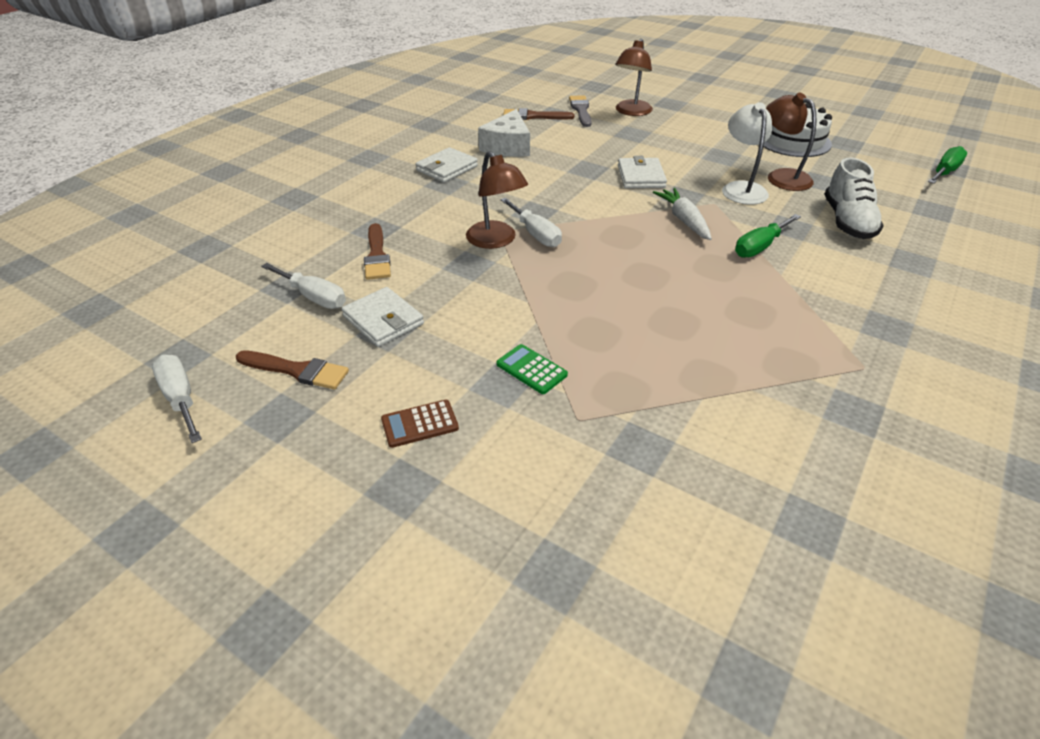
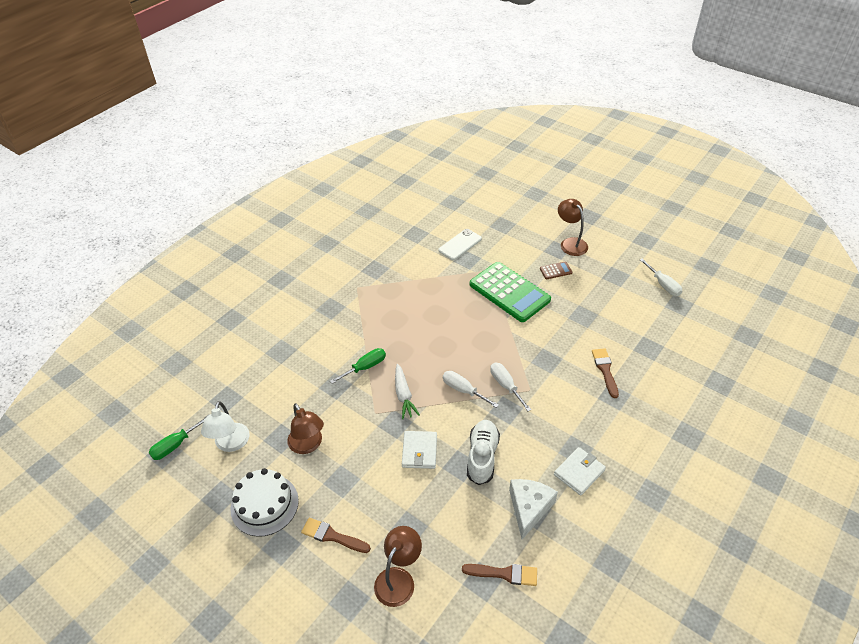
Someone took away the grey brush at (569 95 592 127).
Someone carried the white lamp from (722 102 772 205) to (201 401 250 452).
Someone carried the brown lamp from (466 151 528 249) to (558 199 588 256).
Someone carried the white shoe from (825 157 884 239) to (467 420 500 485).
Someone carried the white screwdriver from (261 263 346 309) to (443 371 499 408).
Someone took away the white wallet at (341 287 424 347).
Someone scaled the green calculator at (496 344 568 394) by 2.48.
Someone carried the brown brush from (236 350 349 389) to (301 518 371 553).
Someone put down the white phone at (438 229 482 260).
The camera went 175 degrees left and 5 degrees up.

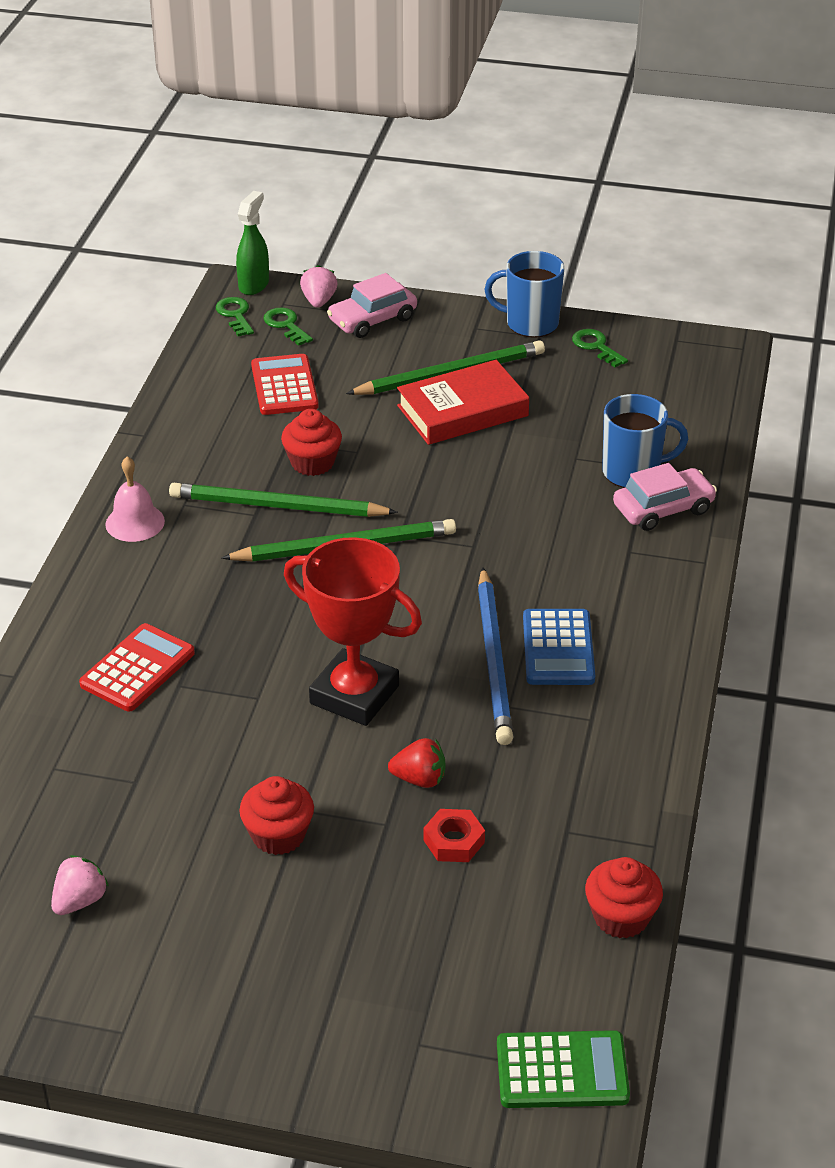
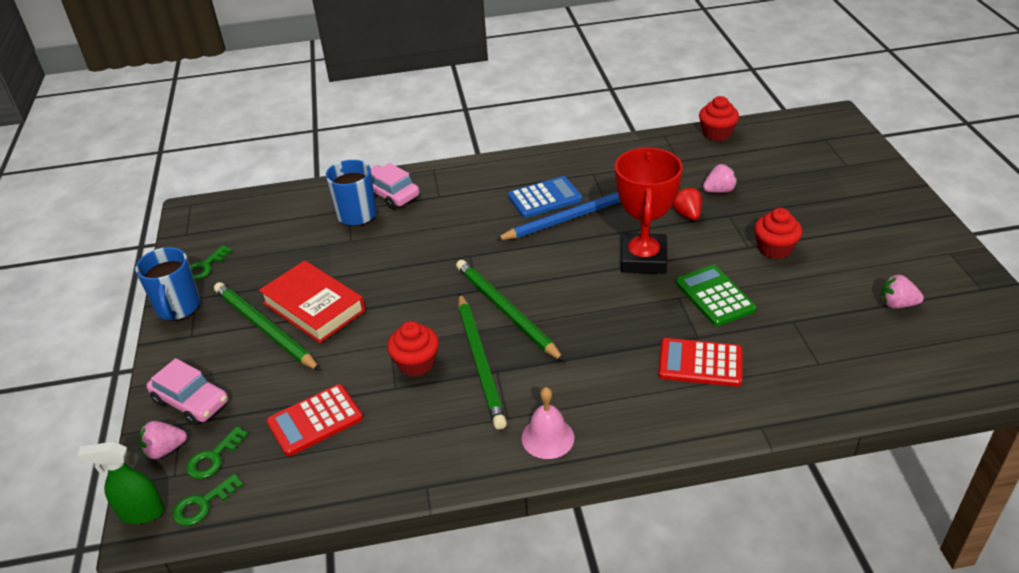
Someone swapped the red nut at (423 809 485 862) for the pink strawberry at (703 164 737 193).
Someone carried the green calculator from (497 1030 630 1108) to (676 265 756 326).
The camera went 110 degrees left and 0 degrees up.

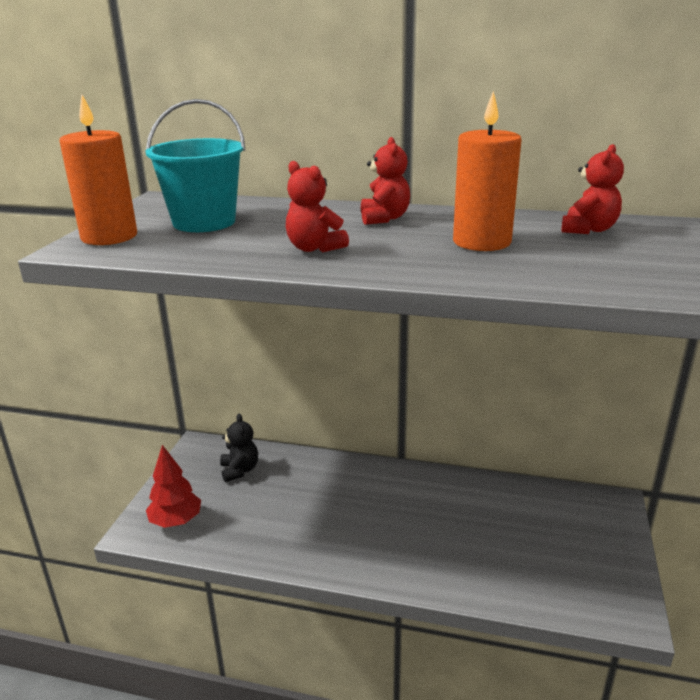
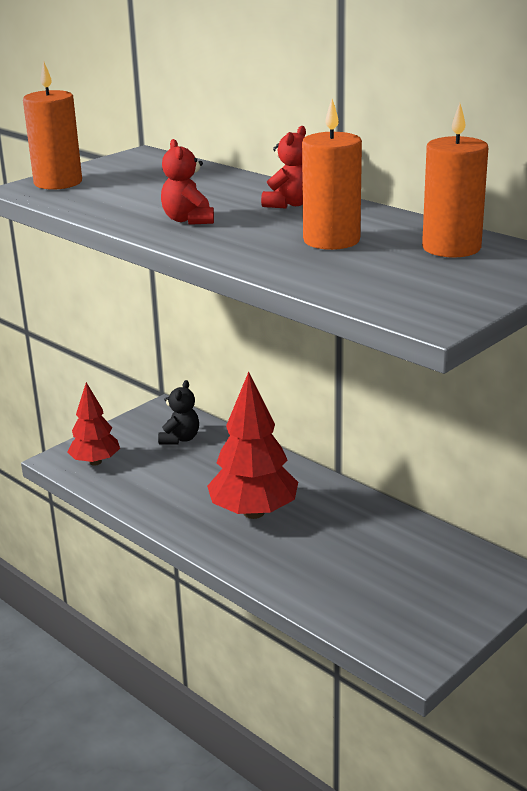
Someone took away the turquoise bucket at (146 99 245 232).
Someone swapped the red teddy bear at (562 144 624 234) for the orange candle at (422 103 488 258).
Someone put down the red tree at (207 372 298 519).
The camera went 30 degrees right and 0 degrees up.

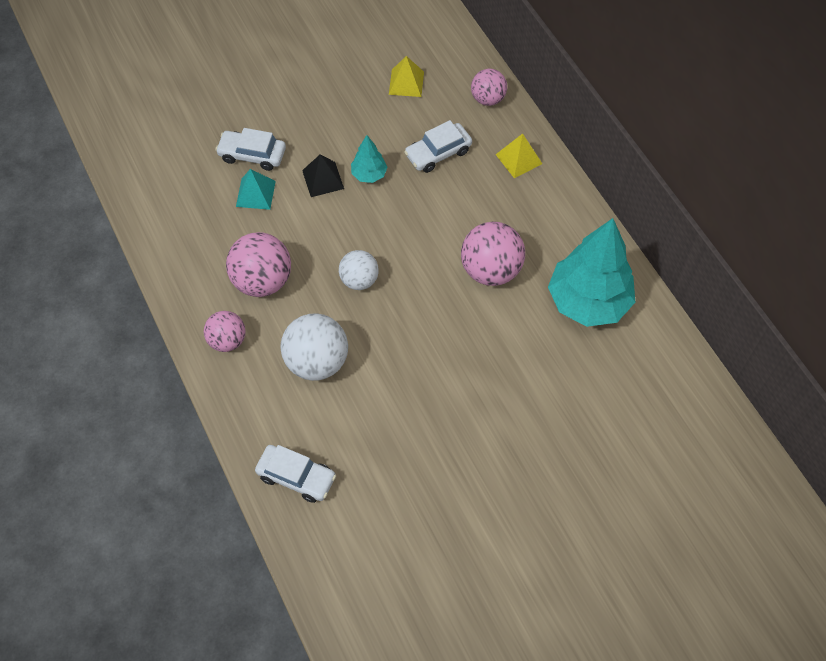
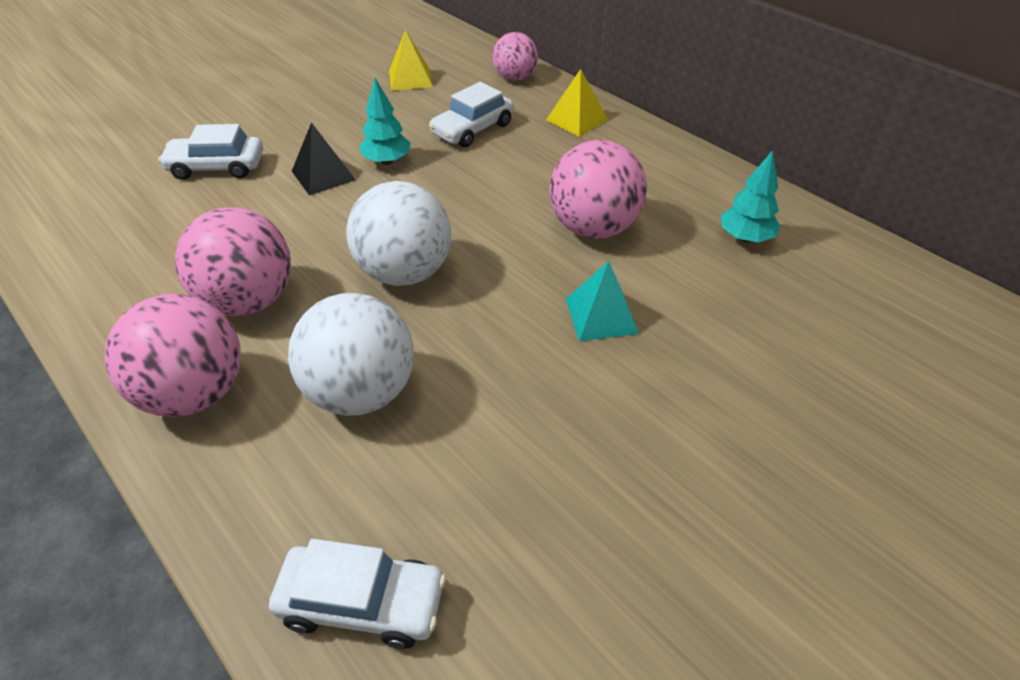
Someone carried the turquoise pyramid from (236 169 276 210) to (566 261 639 341).
Someone scaled the turquoise tree at (548 218 635 327) by 0.45.
Someone scaled the white ball at (339 250 379 290) by 1.60.
Someone scaled the pink ball at (204 311 246 352) by 1.60.
The camera went 15 degrees left and 15 degrees down.

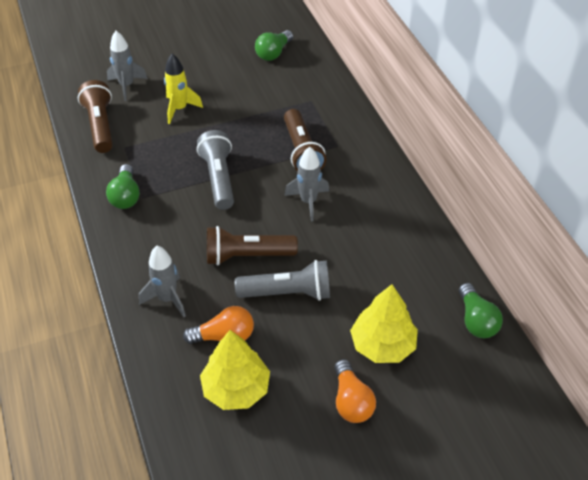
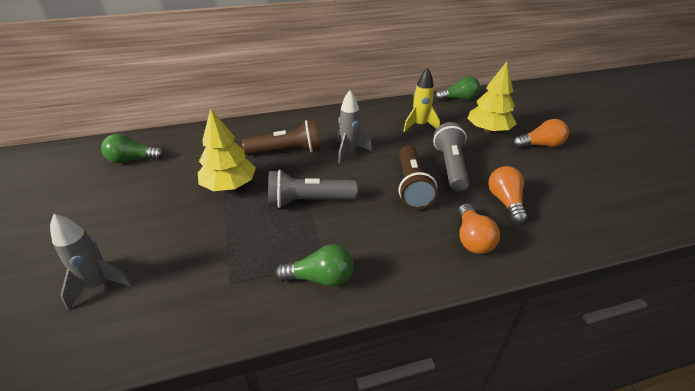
Someone rotated the green light bulb at (255 30 293 61) by 135 degrees clockwise.
Someone carried the yellow rocket from (164 54 203 124) to (403 68 440 132).
Someone took away the brown flashlight at (78 80 113 153).
Someone swapped the grey rocket at (139 246 186 317) for the orange light bulb at (458 203 500 254).
Someone carried the yellow tree from (200 330 270 410) to (198 108 256 191).
The camera went 85 degrees left and 10 degrees down.

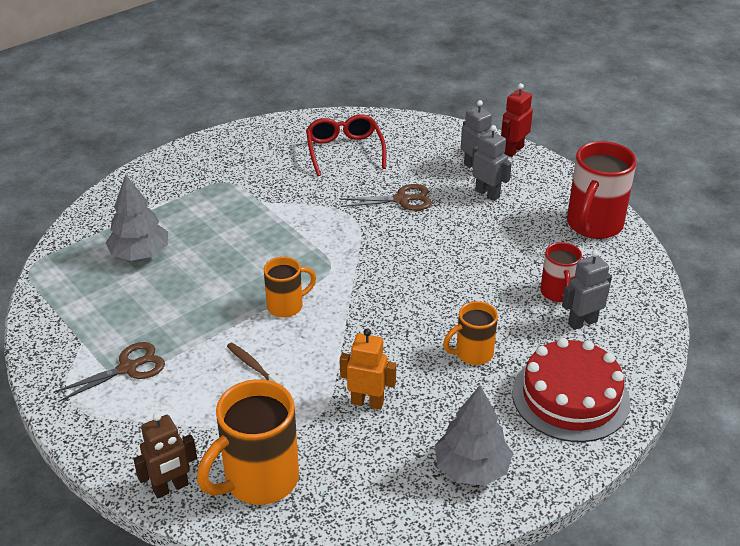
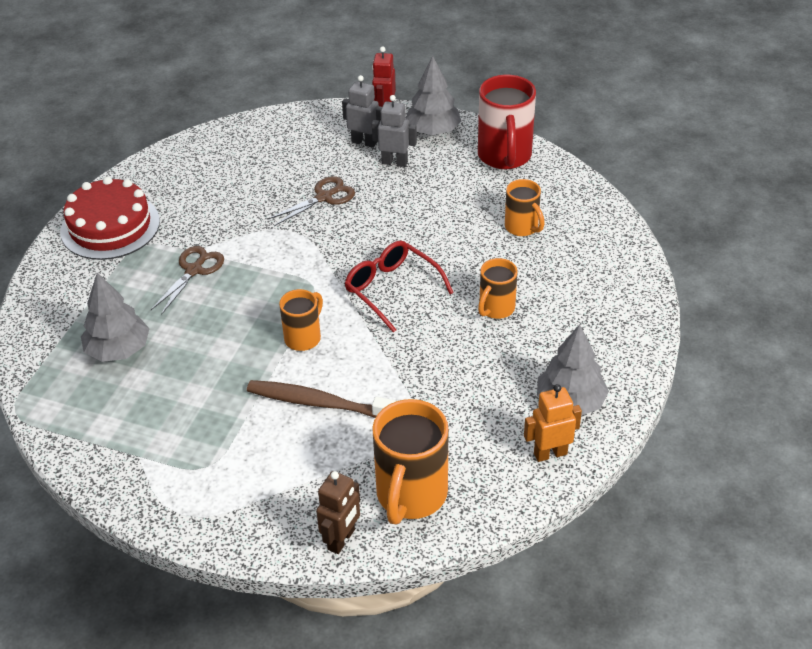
Someone carried the red glasses from (306 114 386 176) to (345 240 454 333).
Someone repainted the red mug at (540 242 582 302), which became the orange mug at (505 179 545 236).
Someone took away the grey robot at (562 250 612 330).
Someone carried the orange robot from (340 328 396 410) to (524 384 582 462).
Someone carried the red cake from (512 338 630 442) to (60 177 160 260).
Someone carried the brown scissors from (53 342 165 402) to (151 246 224 315).
Someone scaled the brown toothbrush at (227 343 283 386) by 1.95.
Someone put down the grey tree at (405 56 461 135).
The camera went 30 degrees left and 5 degrees up.

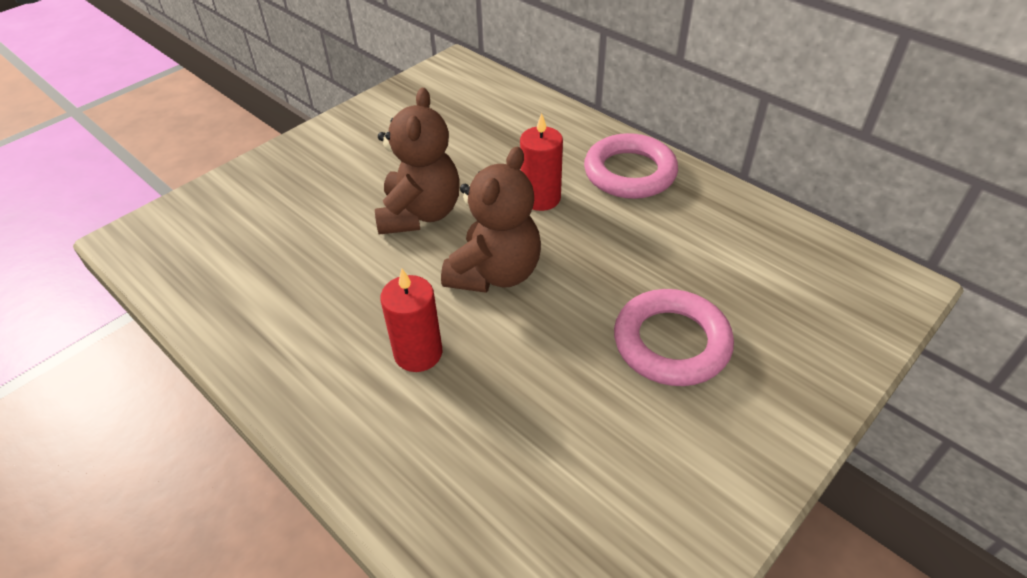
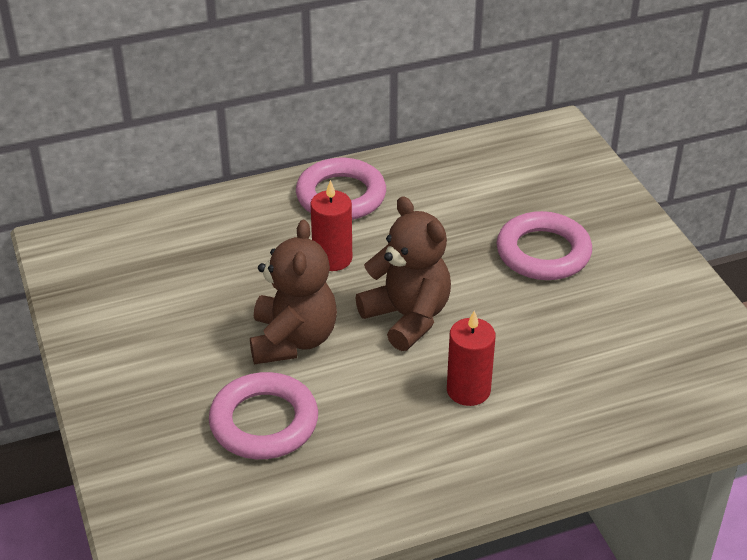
Someone rotated the brown teddy bear at (375 88 460 235) by 60 degrees clockwise.
Someone put down the pink ring at (209 372 318 459).
The camera went 65 degrees left and 5 degrees down.

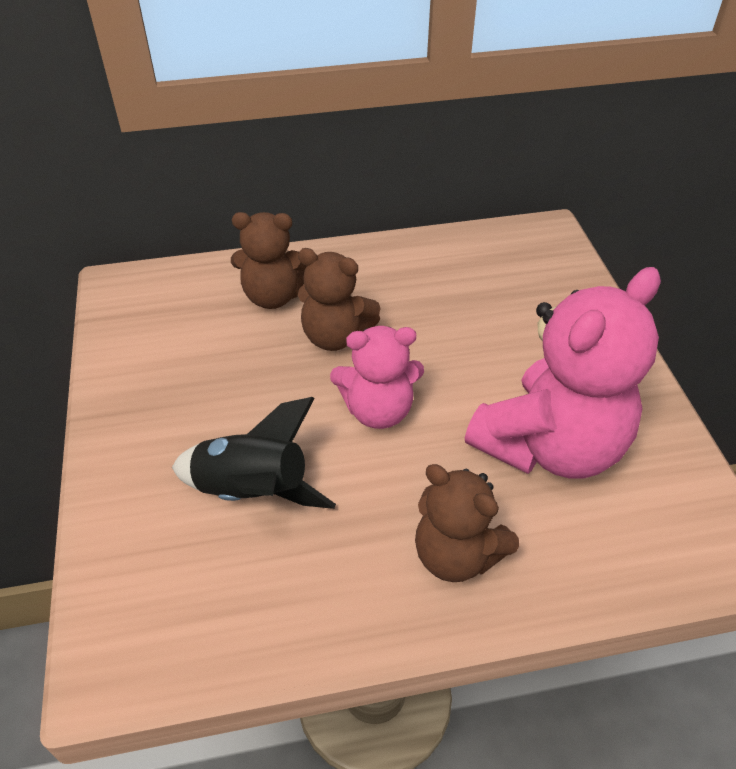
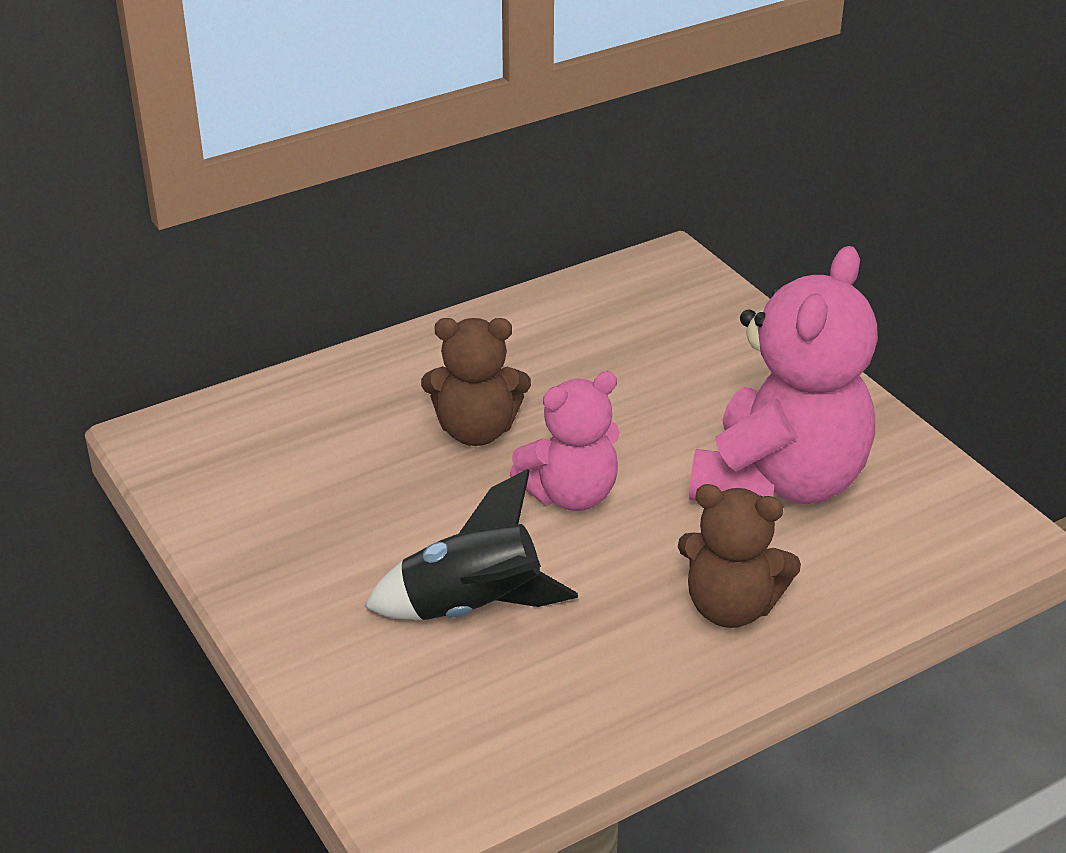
Someone took away the brown teddy bear at (231 212 306 309).
The camera went 20 degrees left and 10 degrees down.

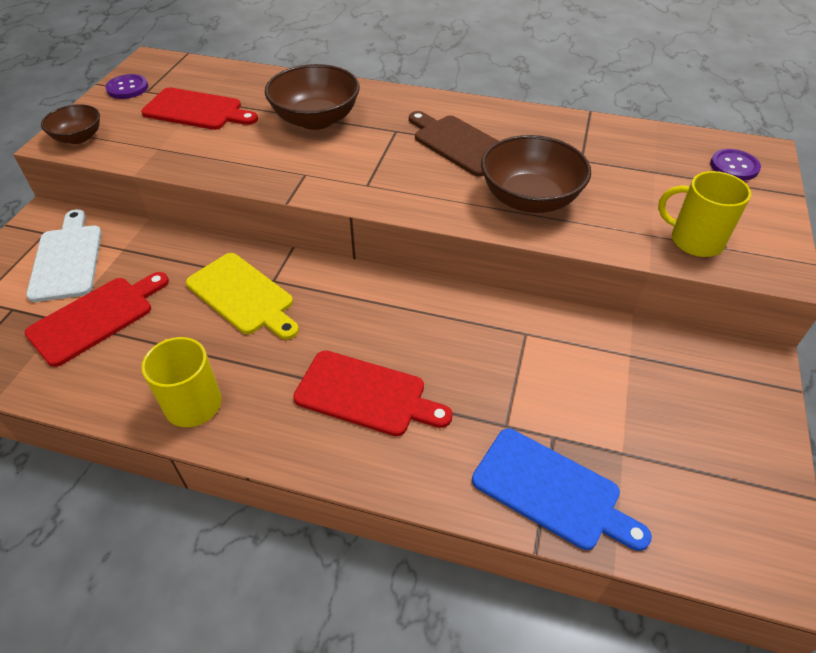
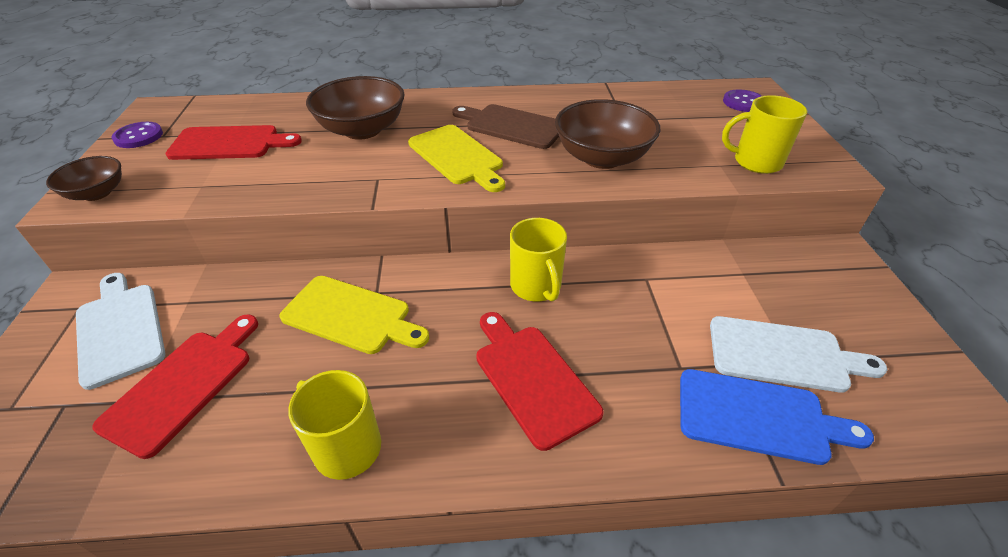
Someone rotated the red cutting board at (293 350 453 436) by 120 degrees counterclockwise.
Someone put down the yellow cutting board at (408 125 505 192).
Someone put down the yellow mug at (510 218 567 302).
Someone put down the white cutting board at (710 316 887 393).
The camera went 20 degrees left and 5 degrees down.

